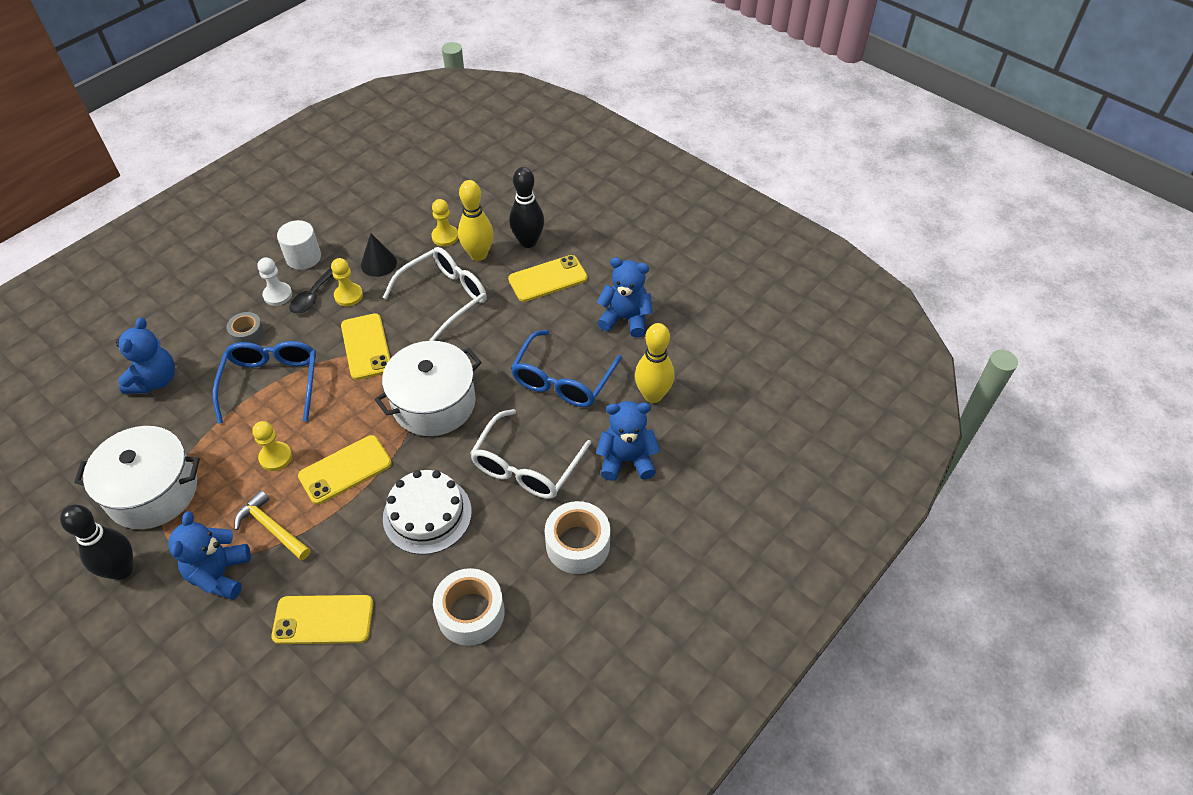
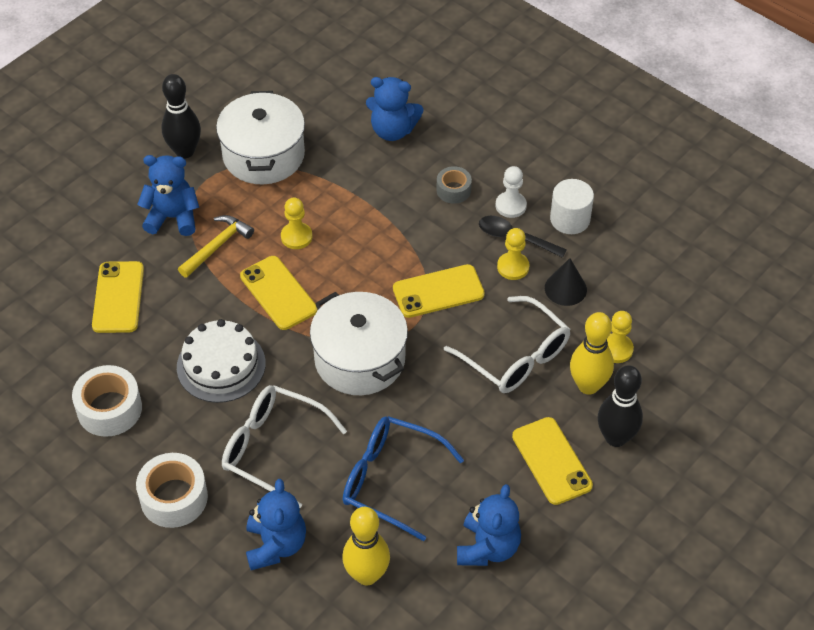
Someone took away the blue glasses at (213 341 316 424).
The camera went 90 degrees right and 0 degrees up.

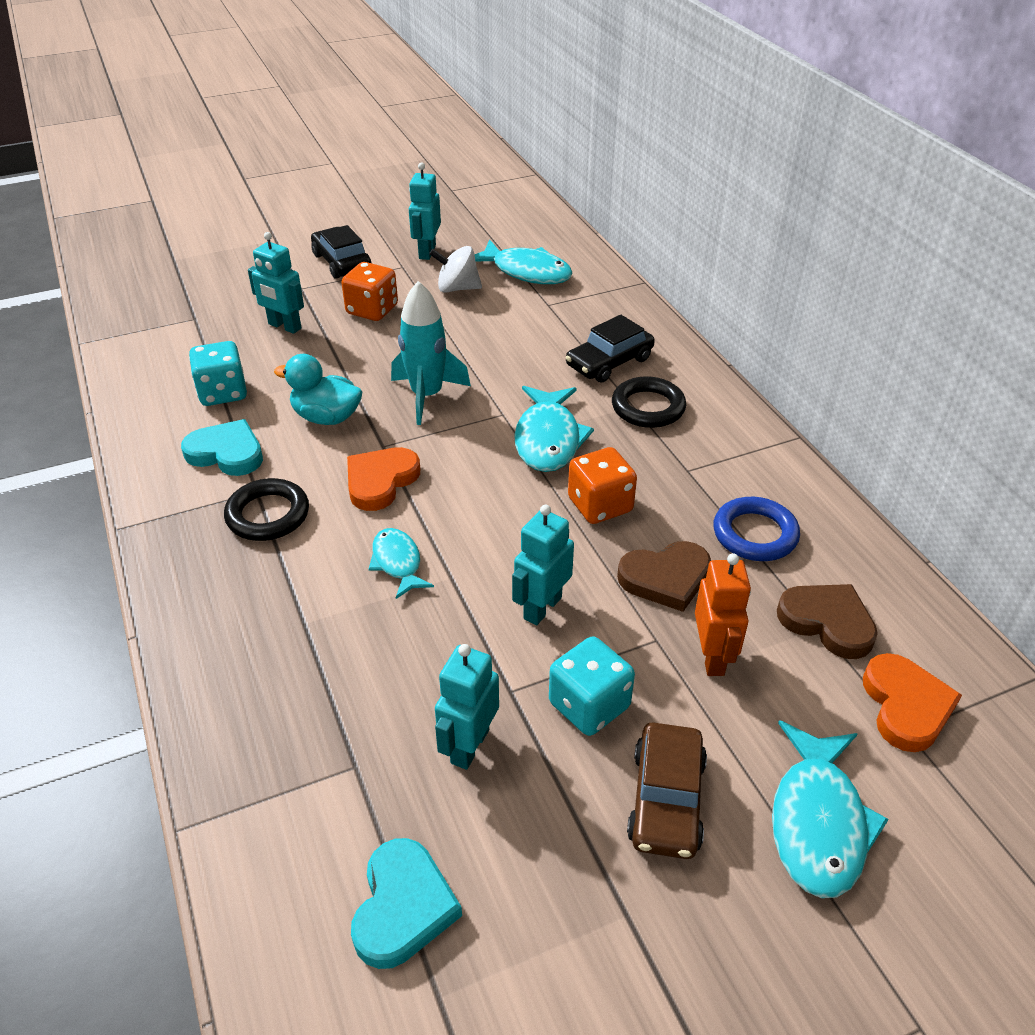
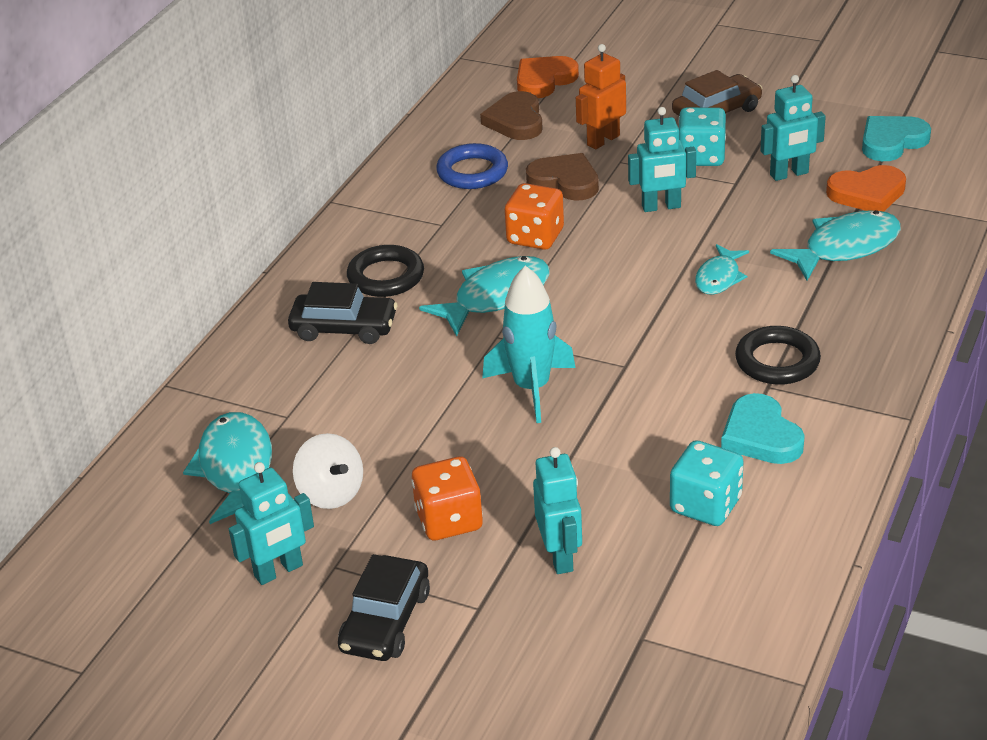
Someone took away the turquoise duck at (274 354 362 425).
Someone carried the orange heart from (347 447 420 511) to (826 165 906 212).
Someone carried the turquoise fish from (772 720 889 898) to (770 210 901 281).
The camera went 130 degrees left and 5 degrees down.

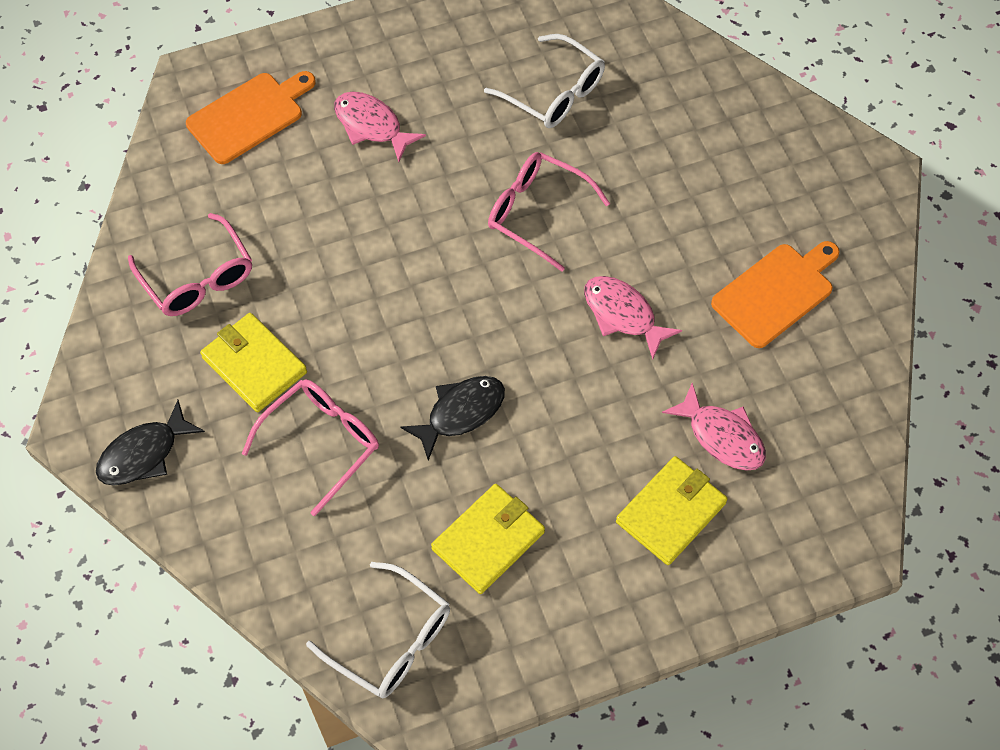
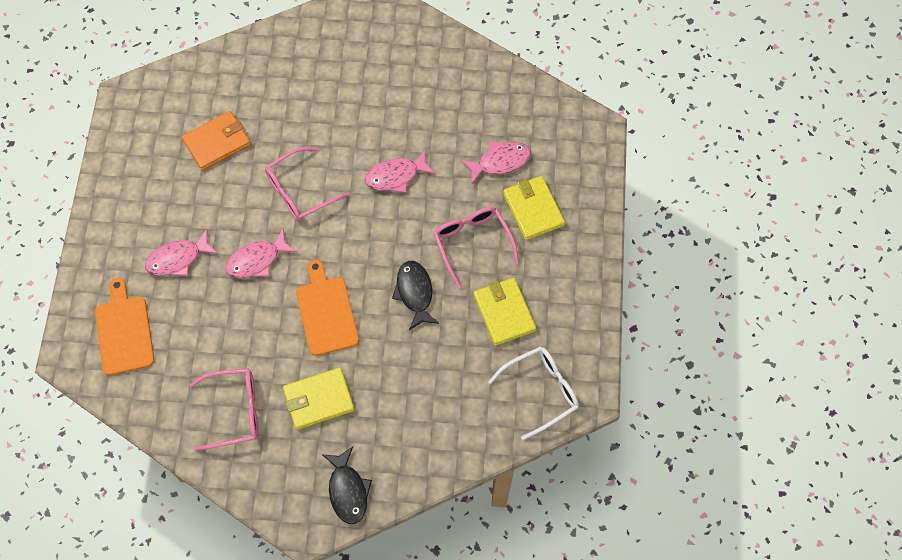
Someone swapped the white glasses at (484 34 605 128) for the orange wallet at (182 111 251 171).
Someone carried the orange cutting board from (711 241 840 348) to (296 259 359 356).
Someone carried the pink glasses from (242 379 379 516) to (433 207 519 288).
Someone put down the pink fish at (225 229 297 278).
The camera went 65 degrees left and 5 degrees up.

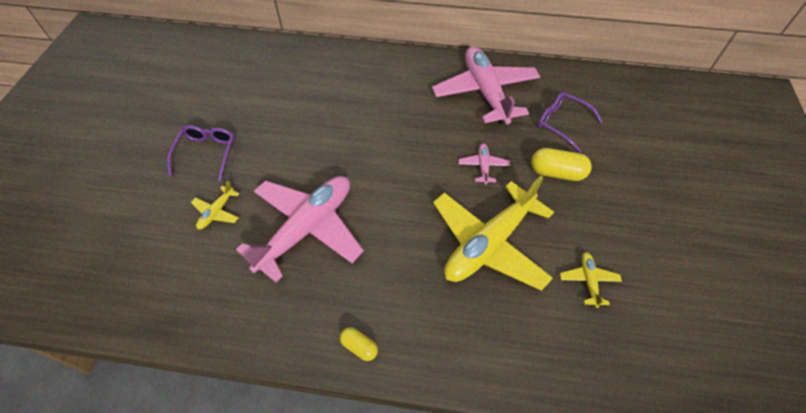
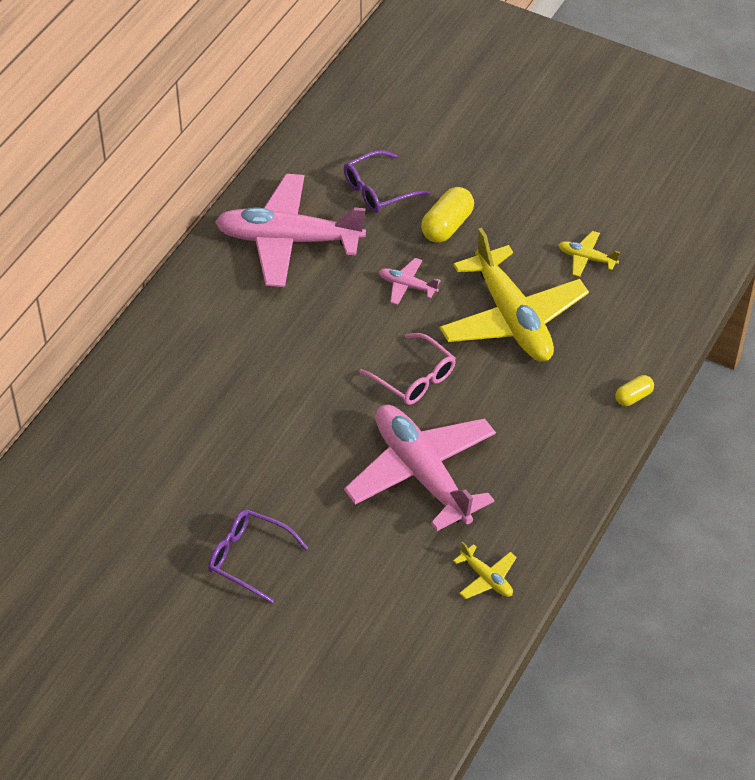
Someone carried the yellow plane from (191 181 239 229) to (453 542 517 599).
Someone carried the yellow capsule from (340 327 378 361) to (615 375 654 406).
Someone put down the pink glasses at (359 333 456 405).
The camera went 70 degrees left and 5 degrees down.

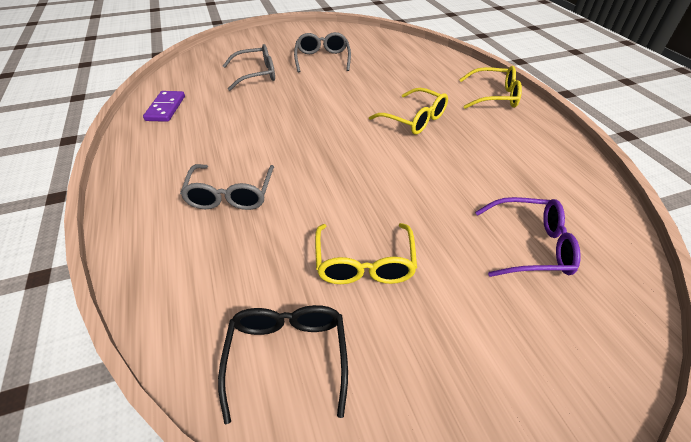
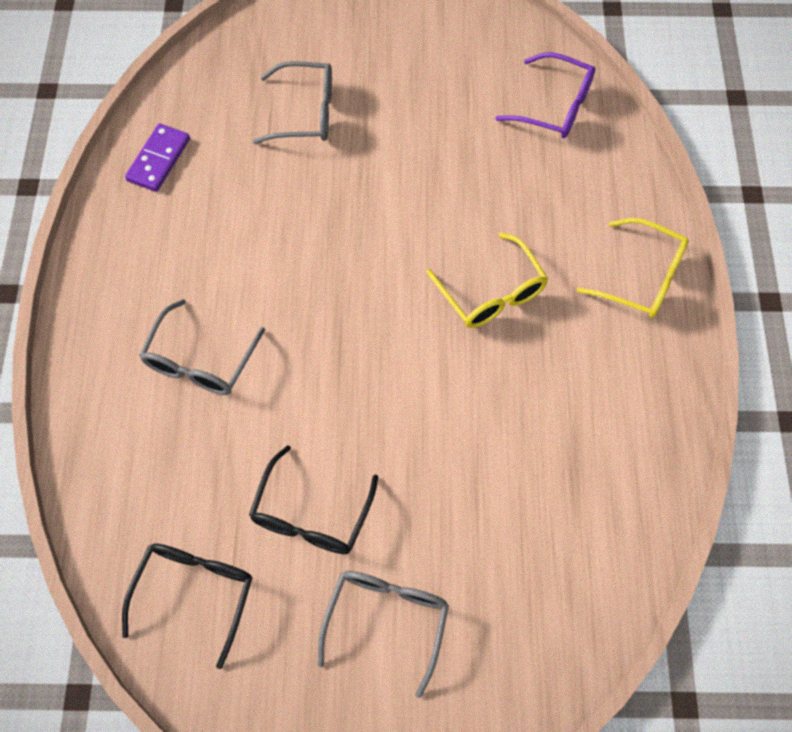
Someone carried the grey glasses from (294 32 351 73) to (318 571 449 698).
Someone carried the purple glasses from (475 197 581 277) to (495 52 595 138).
Someone repainted the yellow glasses at (315 223 417 284), which became the black glasses at (249 445 378 554).
The camera went 20 degrees right and 20 degrees up.

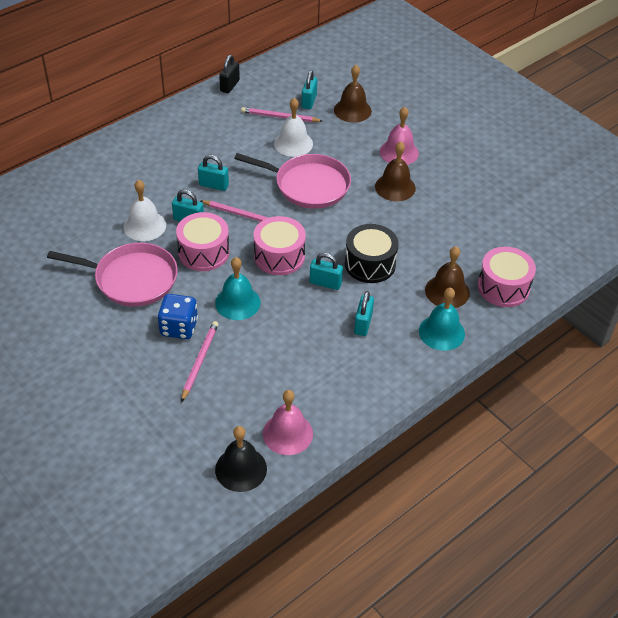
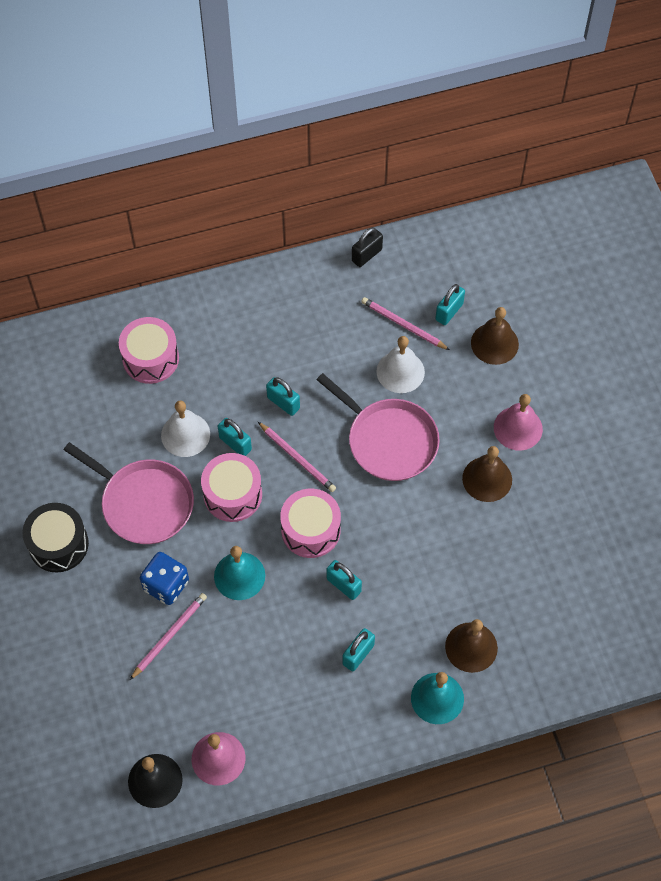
Someone carried the black drum from (345 224 399 283) to (22 503 89 573).
Someone carried the pink drum from (478 247 536 307) to (119 317 179 384).
The camera went 25 degrees right and 15 degrees up.

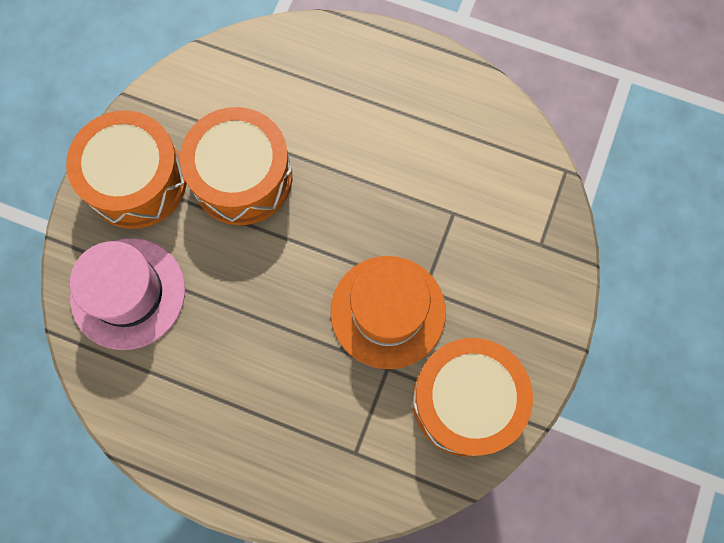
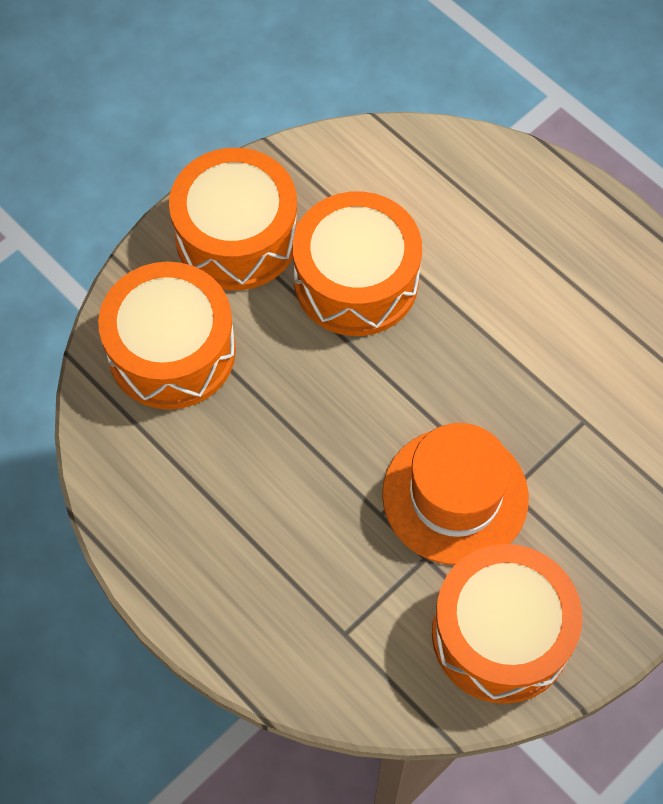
Someone swapped the pink hat at (70 238 185 350) for the orange drum at (98 262 236 409).
The camera went 25 degrees right and 10 degrees down.

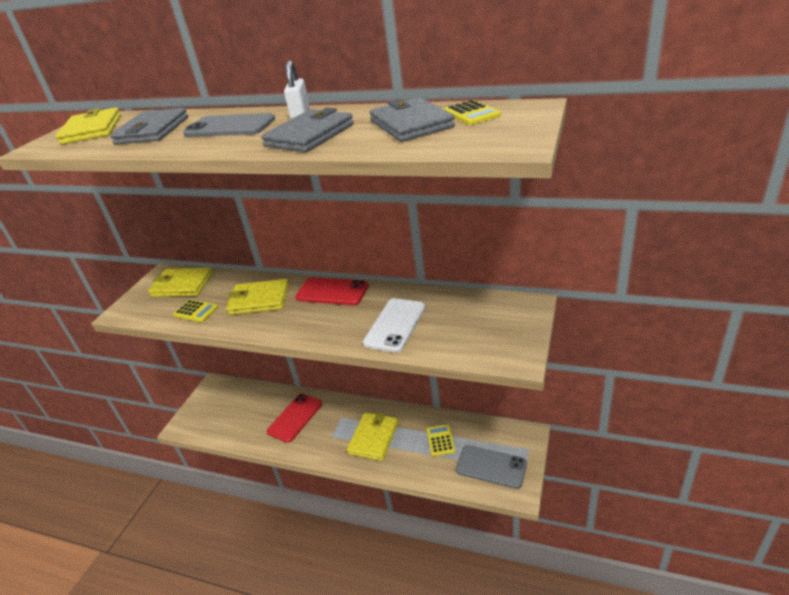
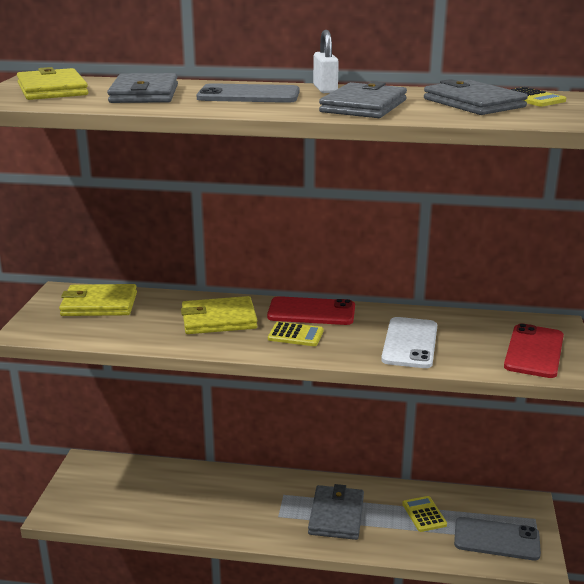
Someone carried the yellow calculator from (173 299 218 322) to (268 322 324 346).
Someone carried the red phone from (267 394 322 443) to (504 323 564 378).
Someone repainted the yellow wallet at (347 412 399 461), which became the grey wallet at (308 484 364 540).
The camera went 15 degrees left and 10 degrees down.

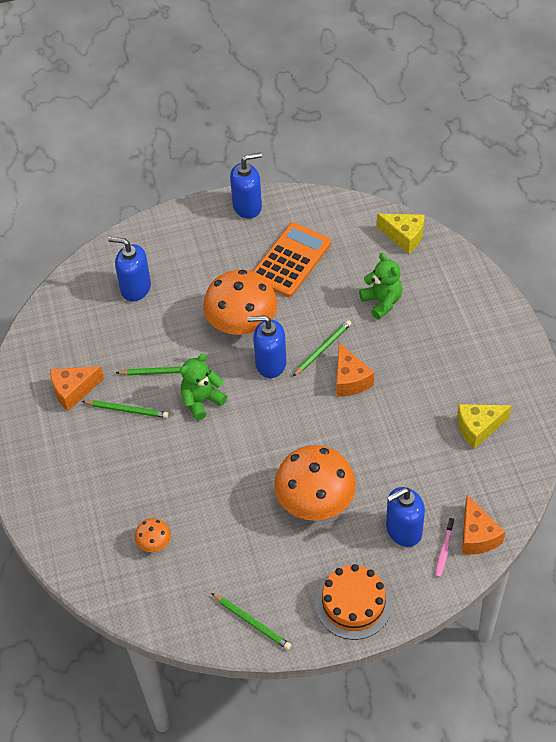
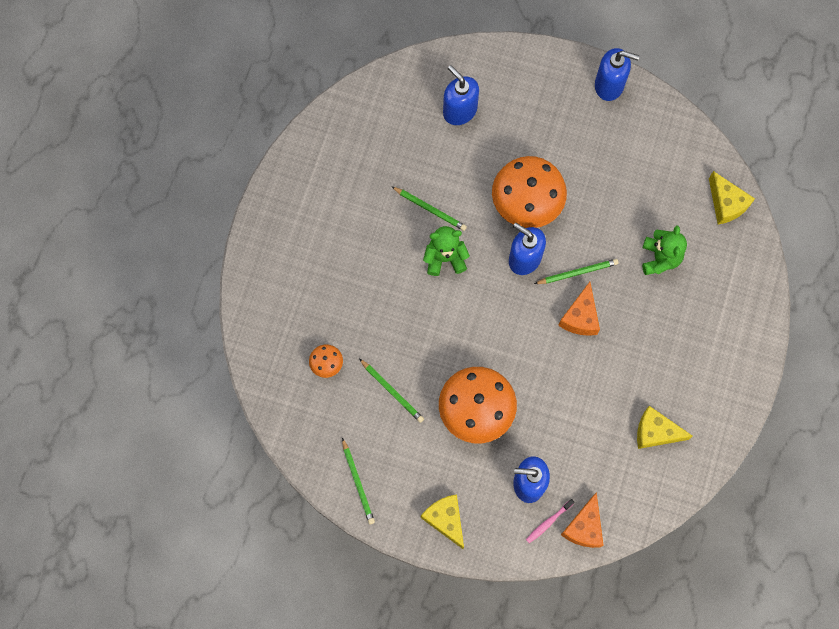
Someone took away the orange calculator at (253 223 331 297).
Someone took away the orange cheese at (50 366 104 411).
Someone carried the green pencil from (82 400 169 418) to (359 359 424 423).
Someone swapped the orange cake at (316 564 392 640) for the yellow cheese at (421 494 464 549).
The camera went 30 degrees right and 20 degrees up.

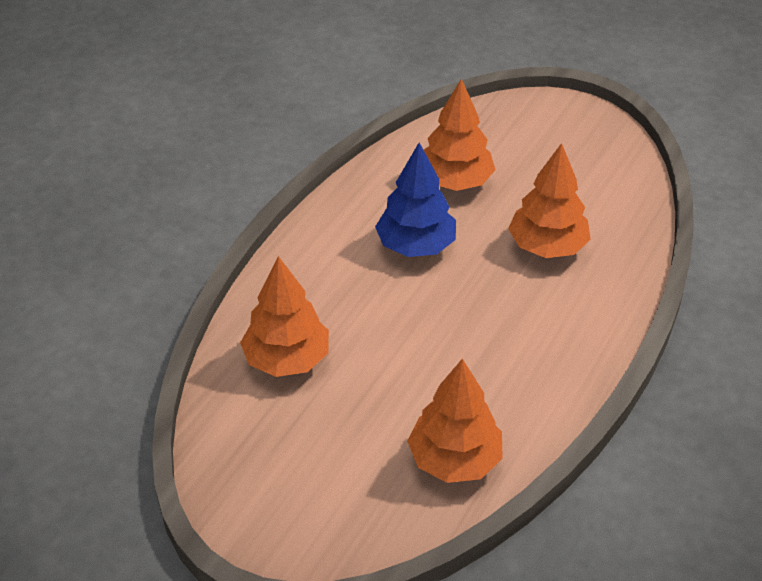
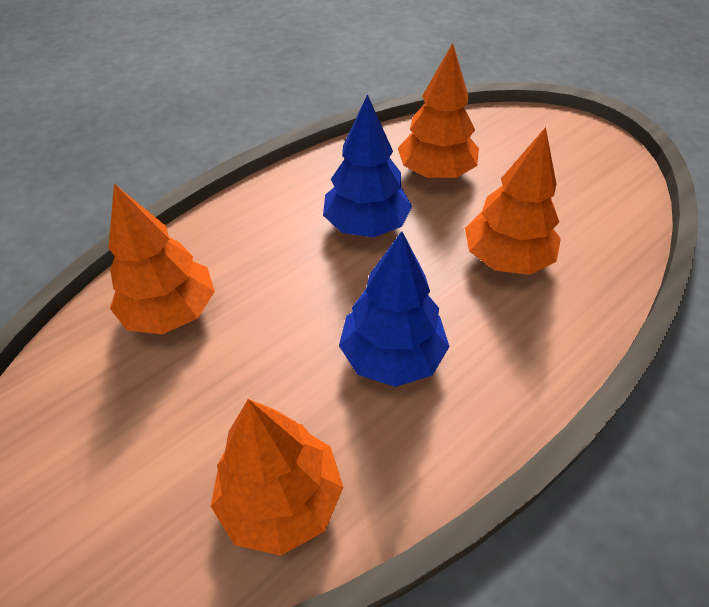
Someone put down the blue tree at (339 231 450 387).
The camera went 20 degrees right and 5 degrees up.

